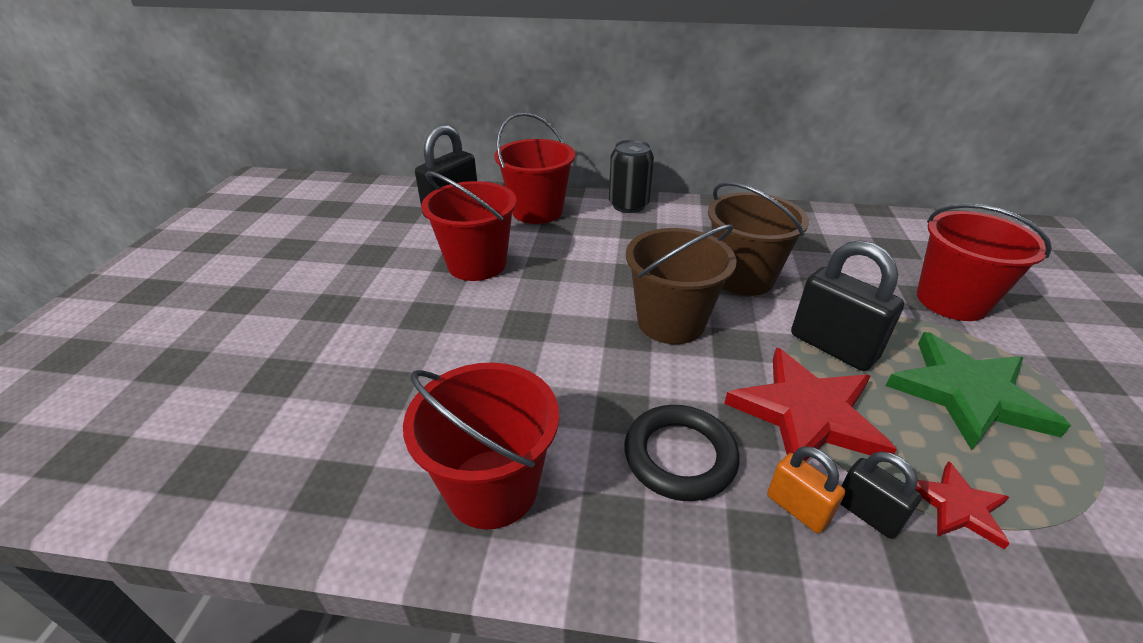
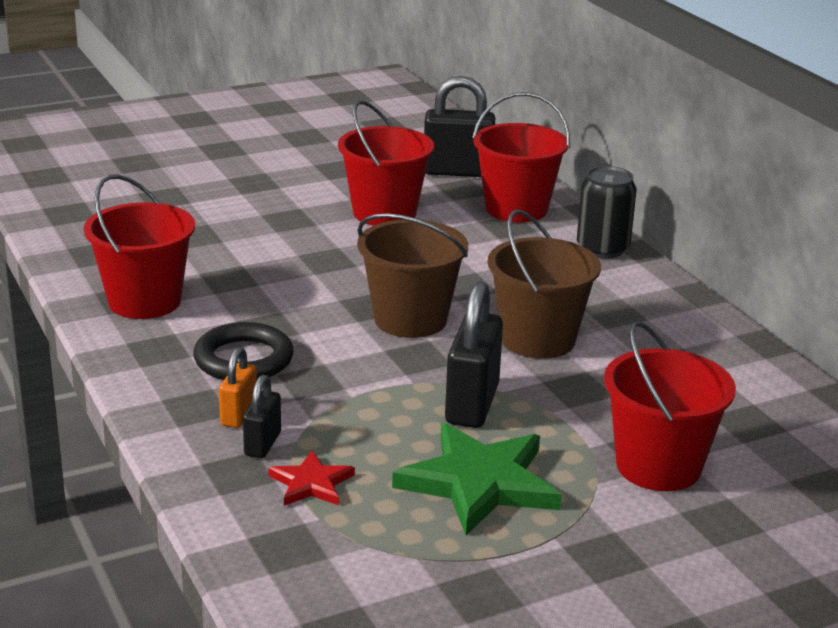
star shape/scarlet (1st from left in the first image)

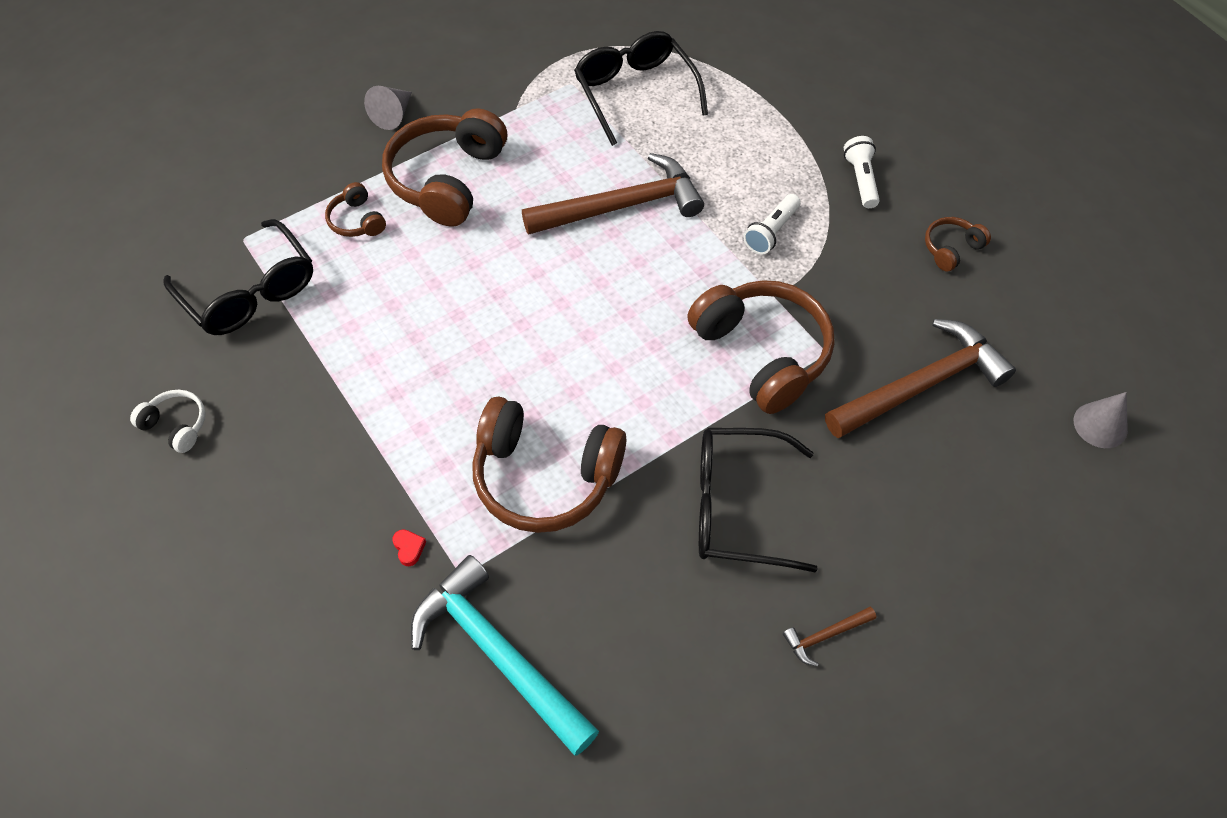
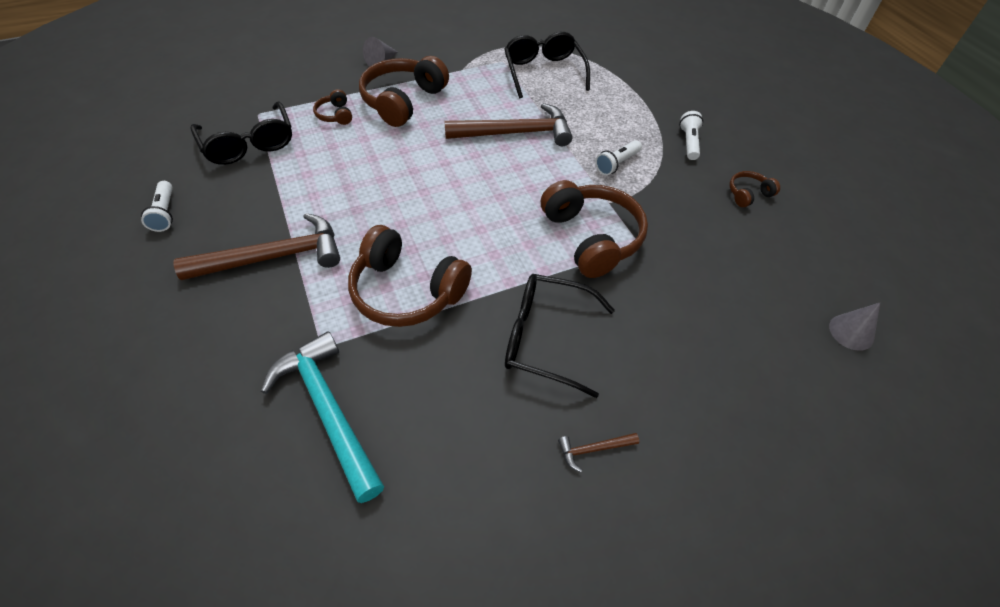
torch/snow-white (1st from left)
heart shape/scarlet
hammer/dark brown (1st from left)

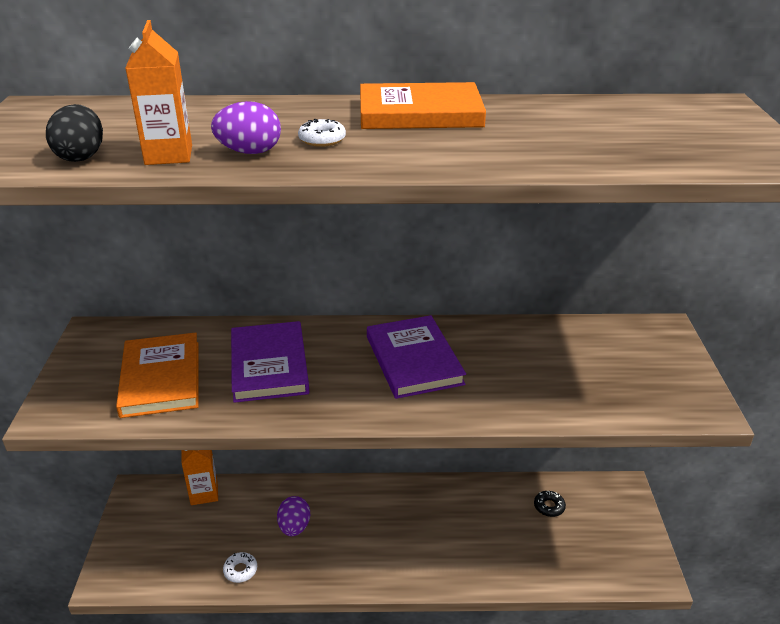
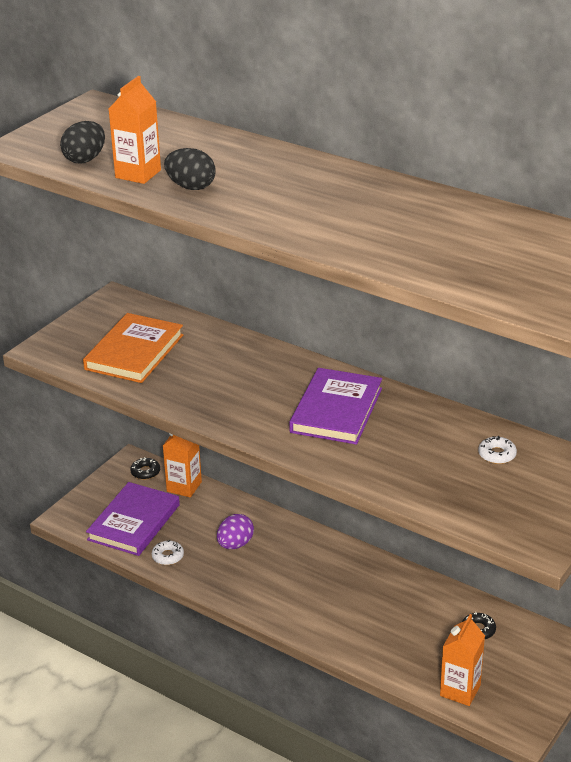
egg shape/black (2nd from left)
book/royal purple (1st from left)
glazed donut/snow-white (2nd from left)
book/bright orange (2nd from left in the first image)
glazed donut/black (1st from left)
carton/bright orange (3rd from left)

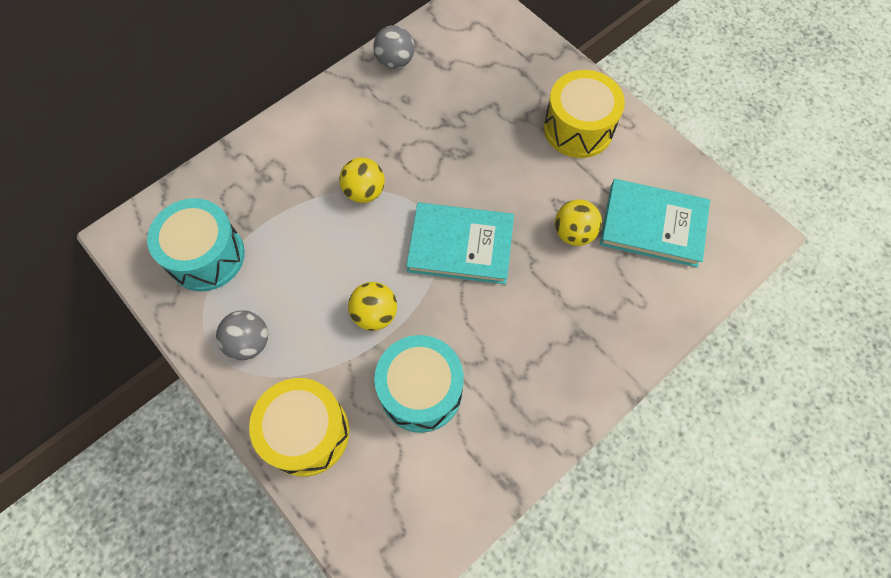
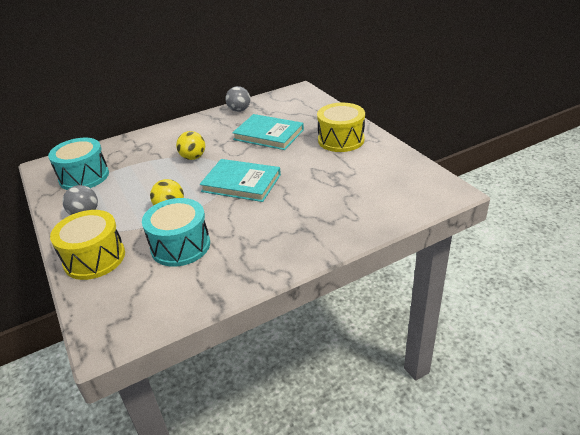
sphere/bright yellow (3rd from left in the first image)
book/teal (2nd from left)

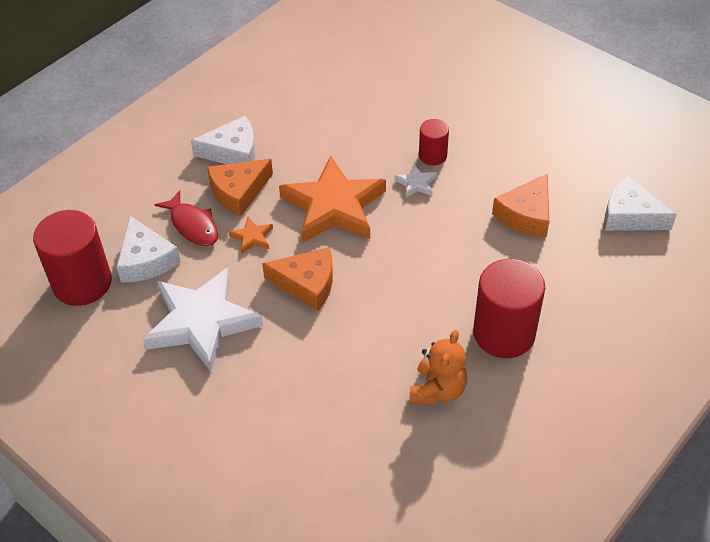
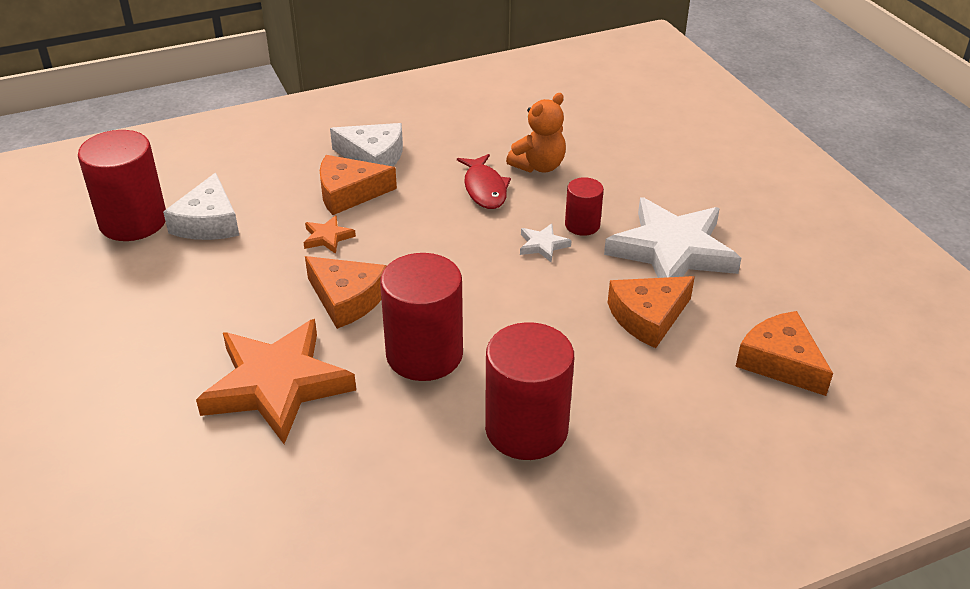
star shape/snow-white (2nd from left)
toy fish/scarlet
star shape/bright orange (1st from left)
teddy/bright orange
cheese wedge/bright orange (4th from left)
cylinder/scarlet (2nd from left)

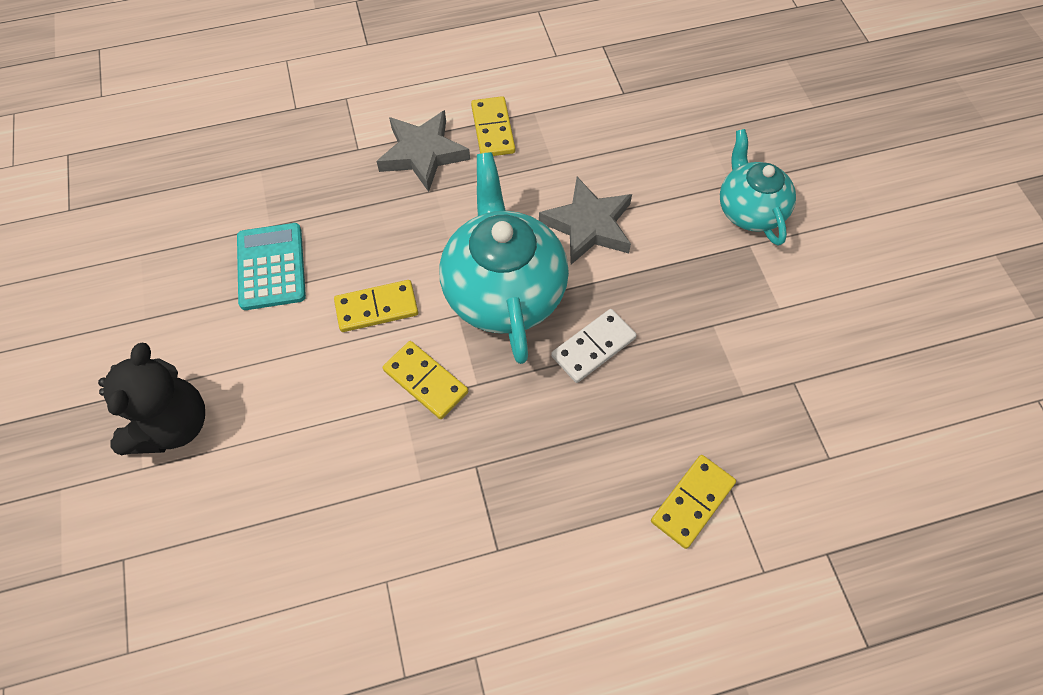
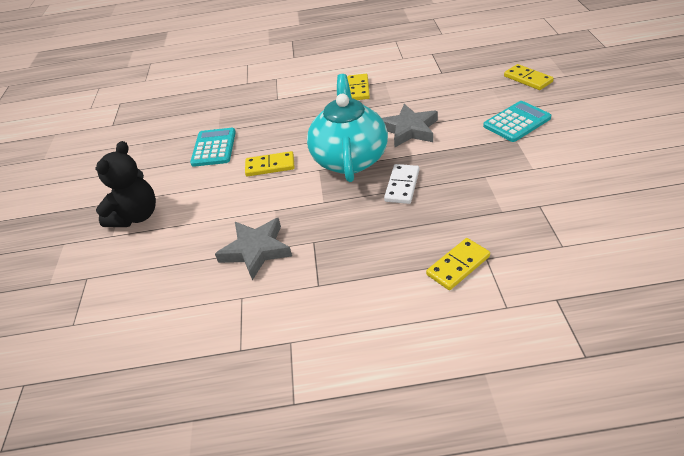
star shape/ash-grey (1st from left)
domino piece/bright yellow (4th from left)
domino piece/snow-white
calculator/teal (2nd from left)

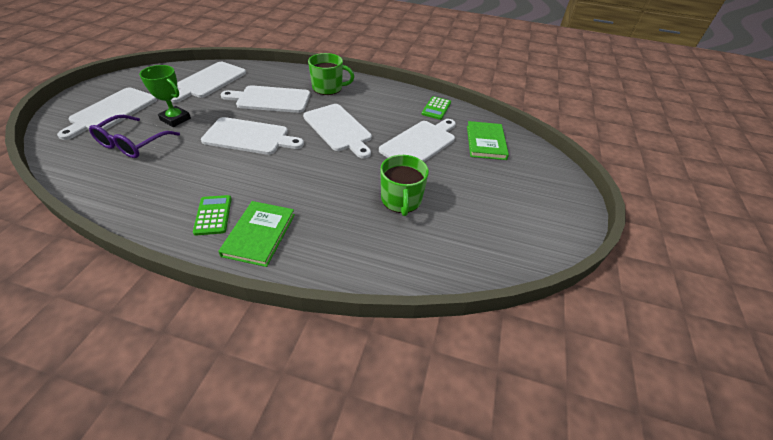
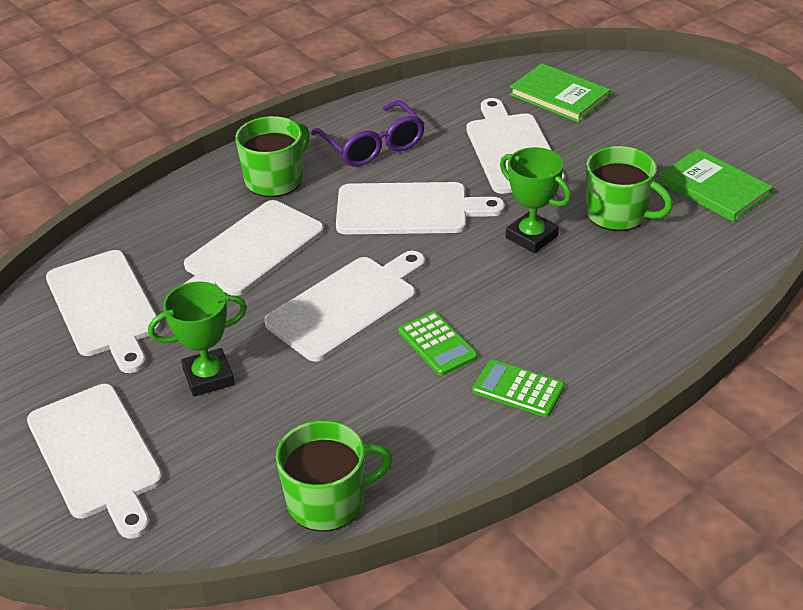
spectacles/royal purple
book/leaf-green (2nd from left)
calculator/leaf-green (1st from left)
tea mug/leaf-green (2nd from left)
prize cup/leaf-green (2nd from left)

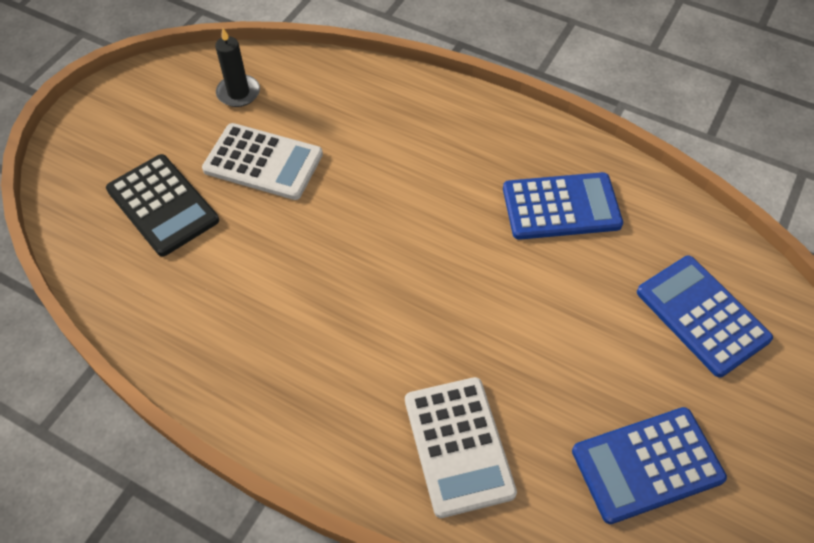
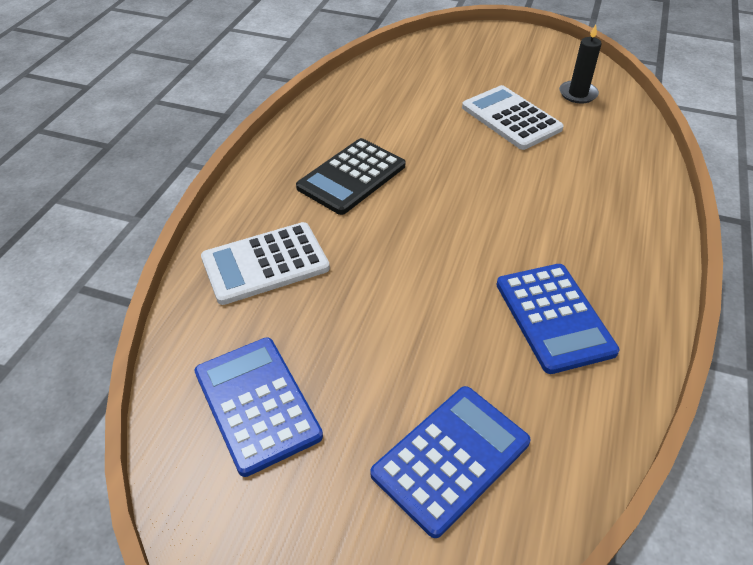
calculator/black
calculator/snow-white (2nd from left)

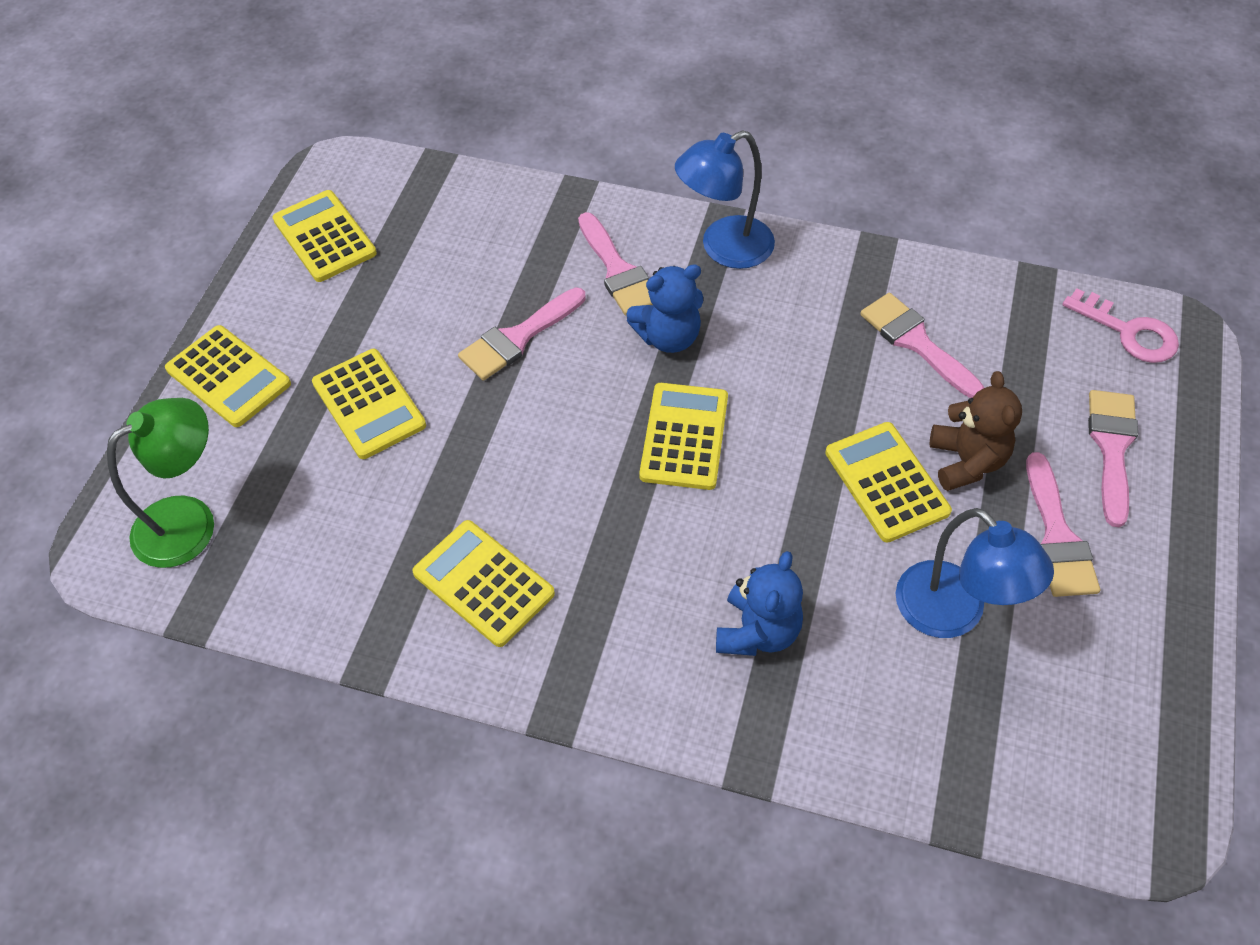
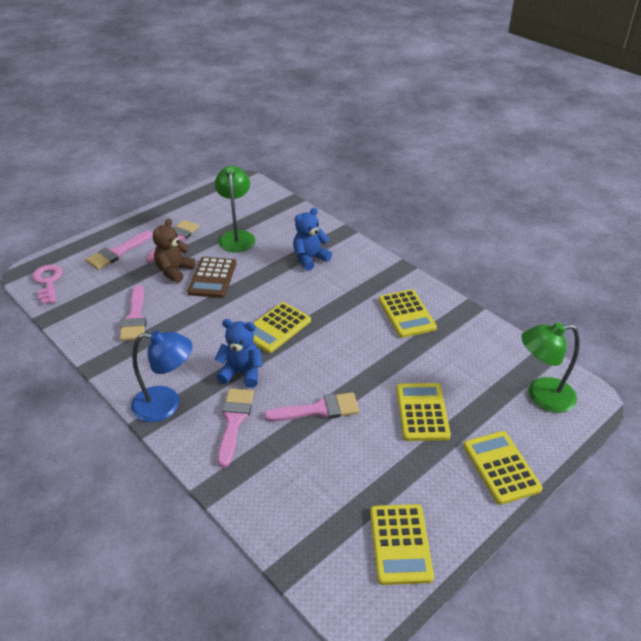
calculator/dark brown
desk lamp/leaf-green (1st from left)

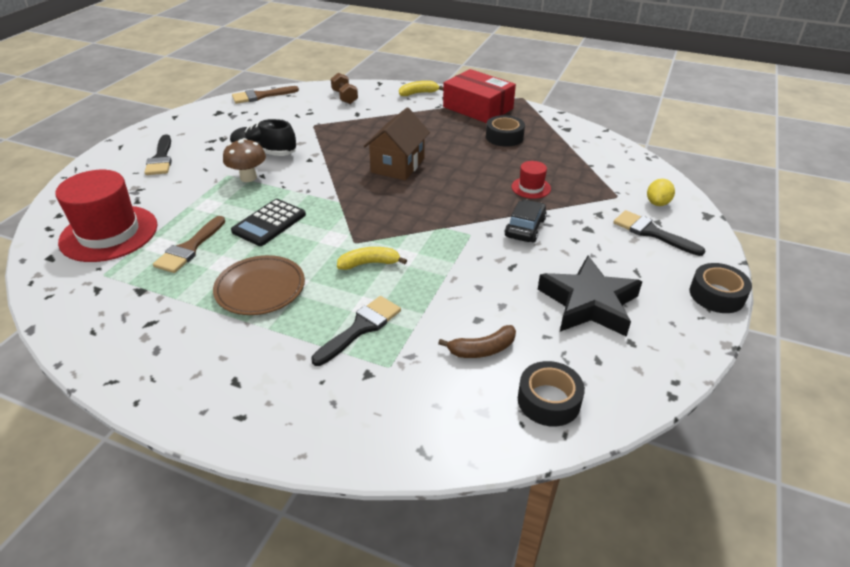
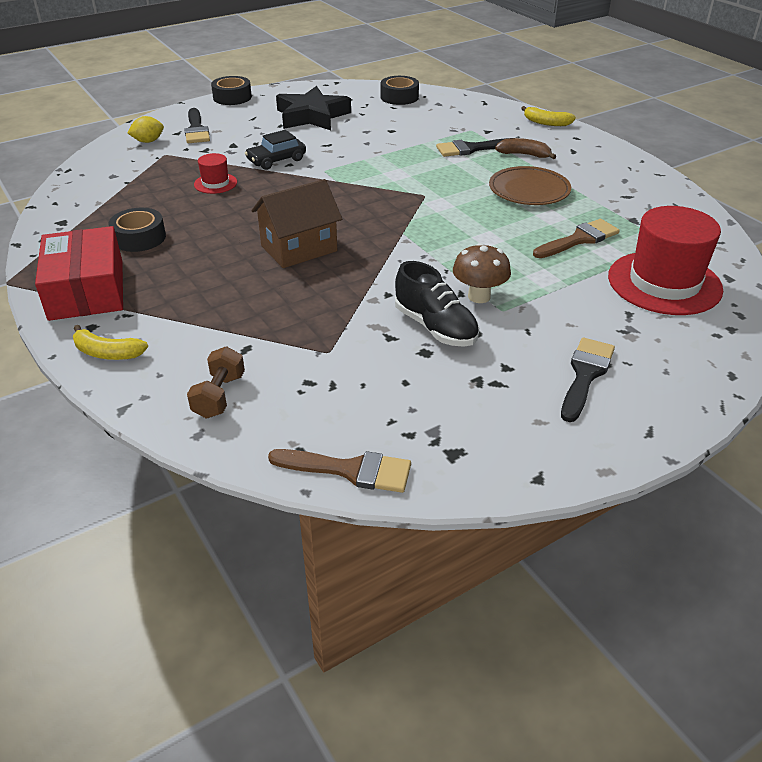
calculator/black
banana fruit/bright yellow (2nd from left)
banana fruit/dark brown

